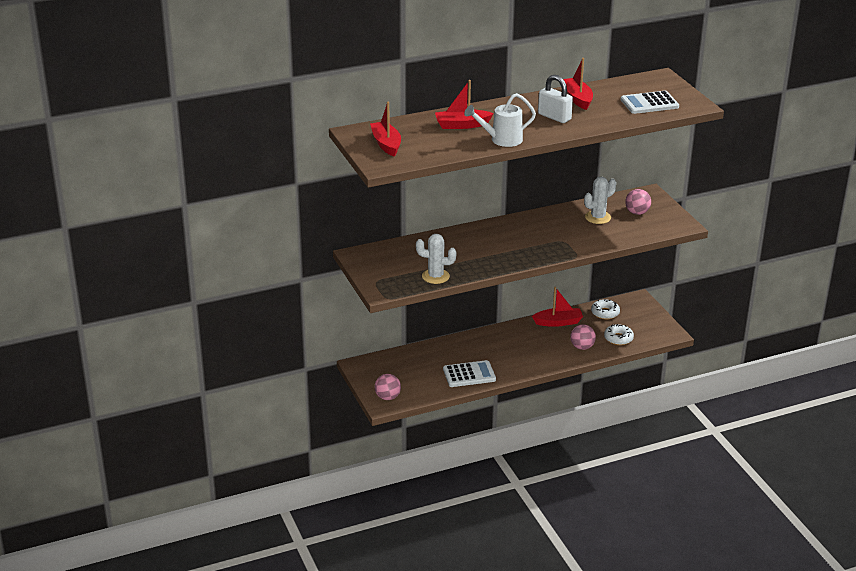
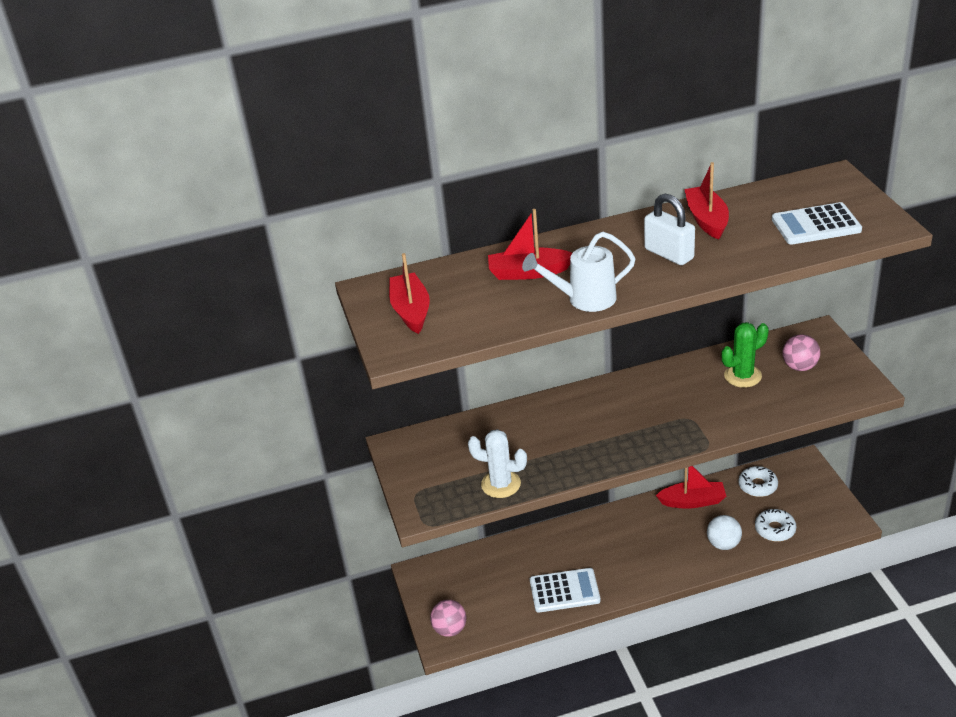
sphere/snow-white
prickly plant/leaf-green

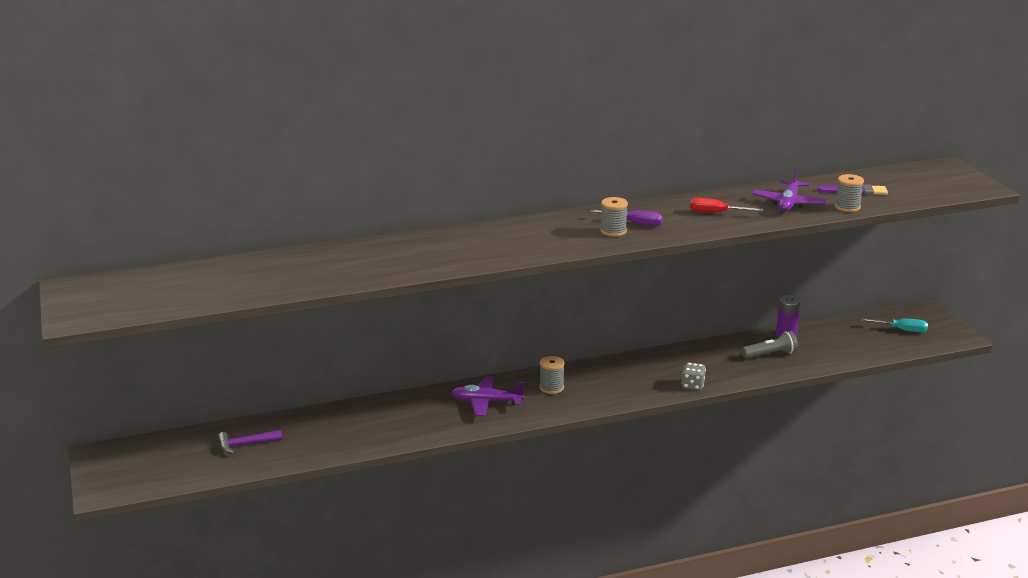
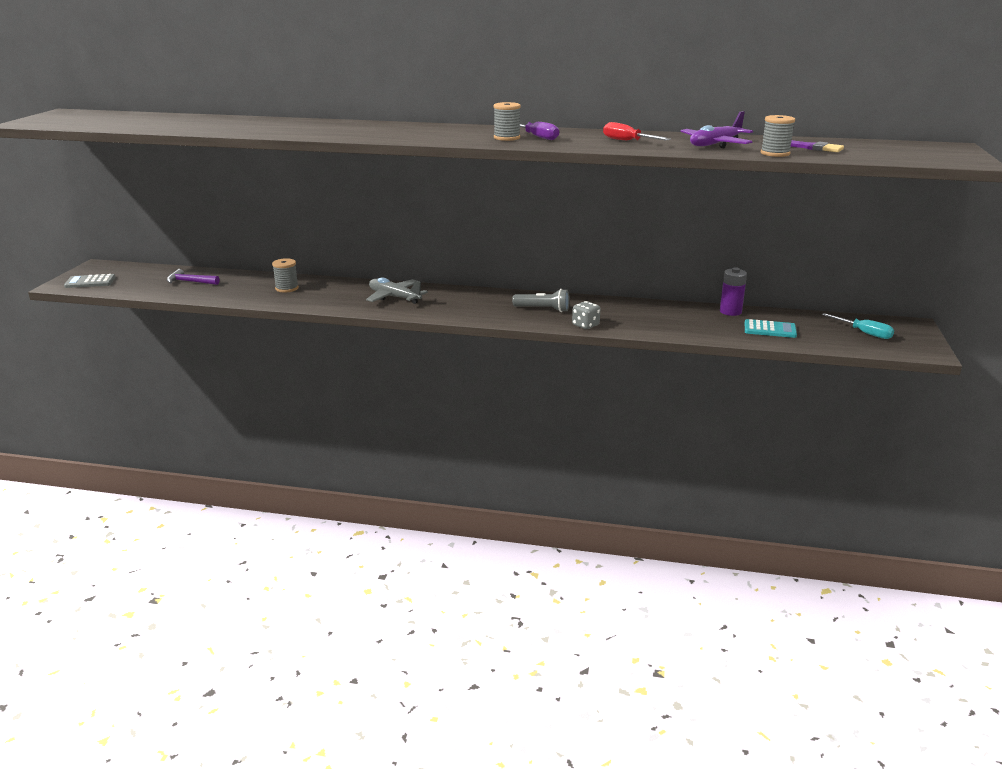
toy plane/ash-grey
bobbin/ash-grey (1st from left)
torch/ash-grey
calculator/ash-grey
calculator/teal

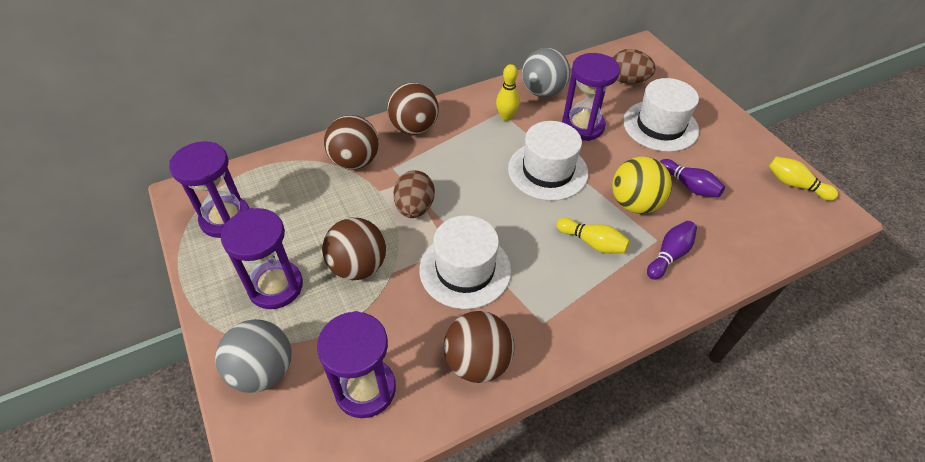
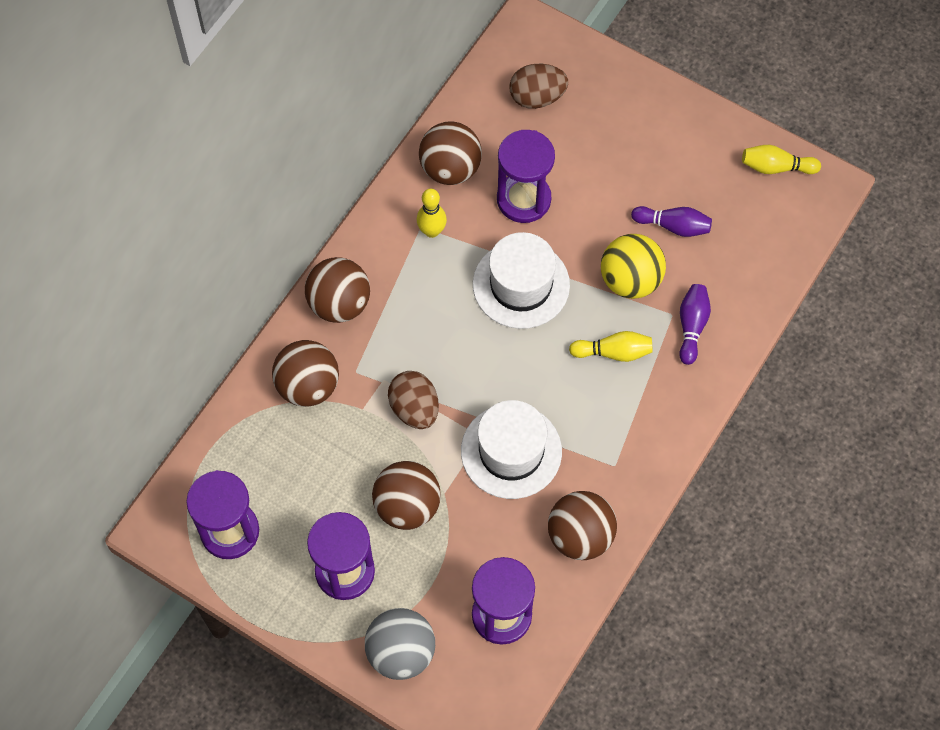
sphere/dark brown (4th from left)
top hat/snow-white (3rd from left in the first image)

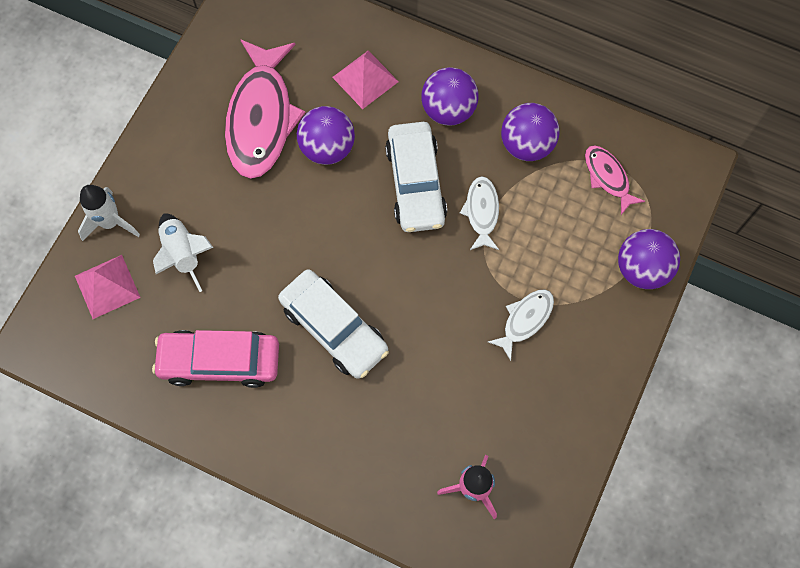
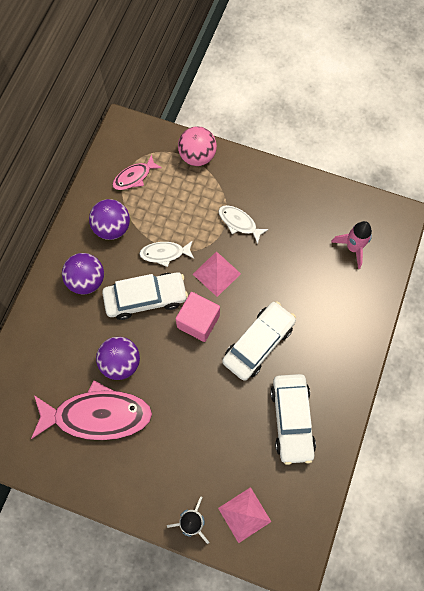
car/snow-white (3rd from left)
rocket/snow-white (2nd from left in the first image)
solid pyramid/rose-pink (1st from left)
sphere/rose-pink
block/rose-pink

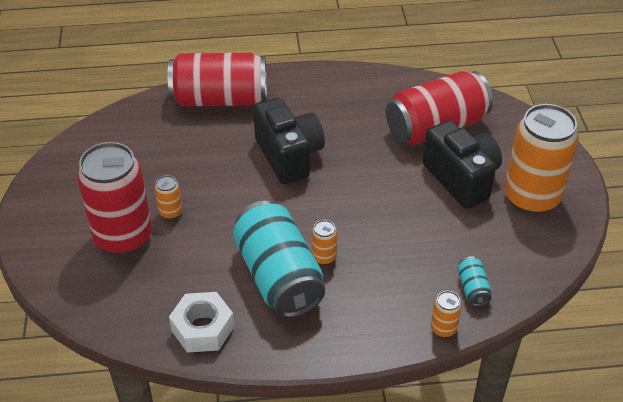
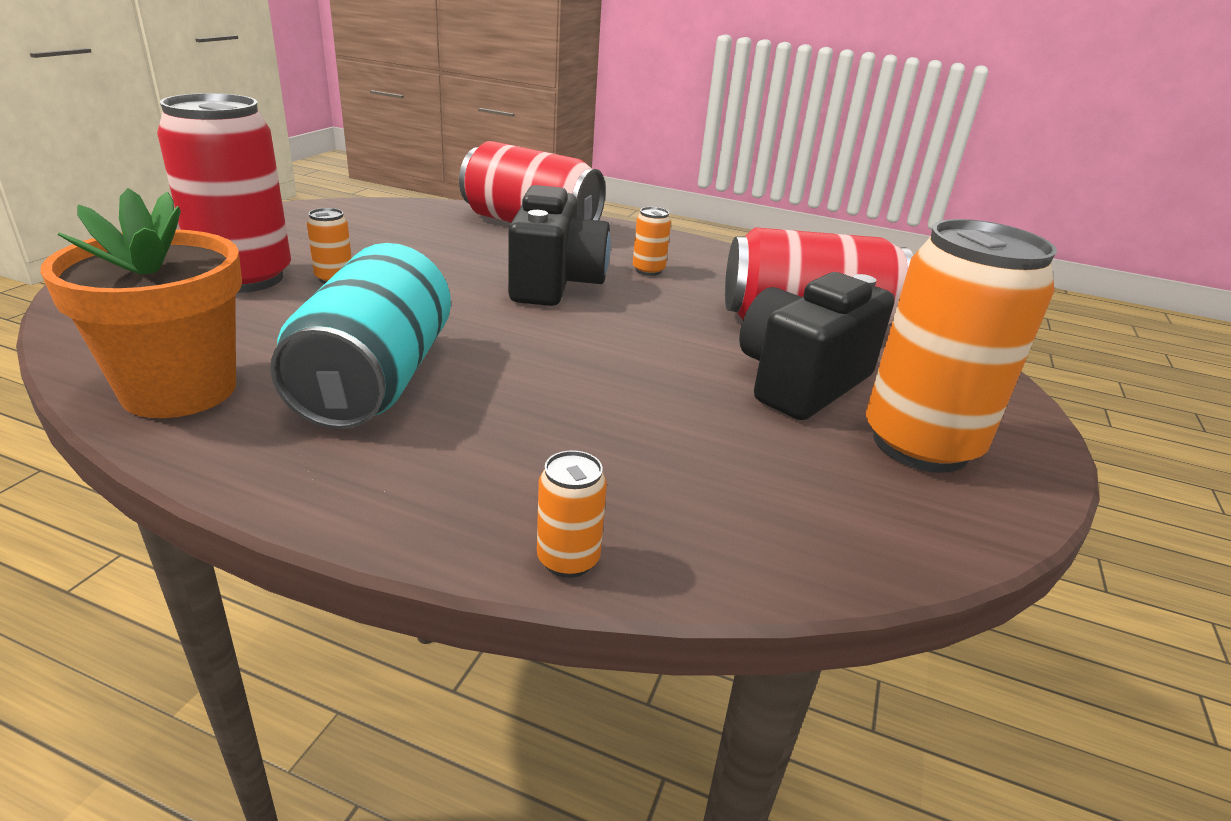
plant pot/bright orange
soda can/bright orange (3rd from left)
photo camera/black (2nd from left)
soda can/teal (2nd from left in the first image)

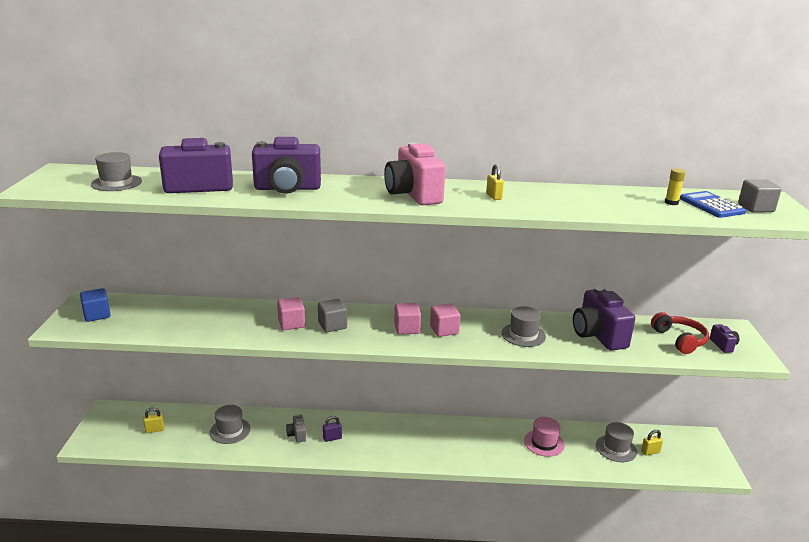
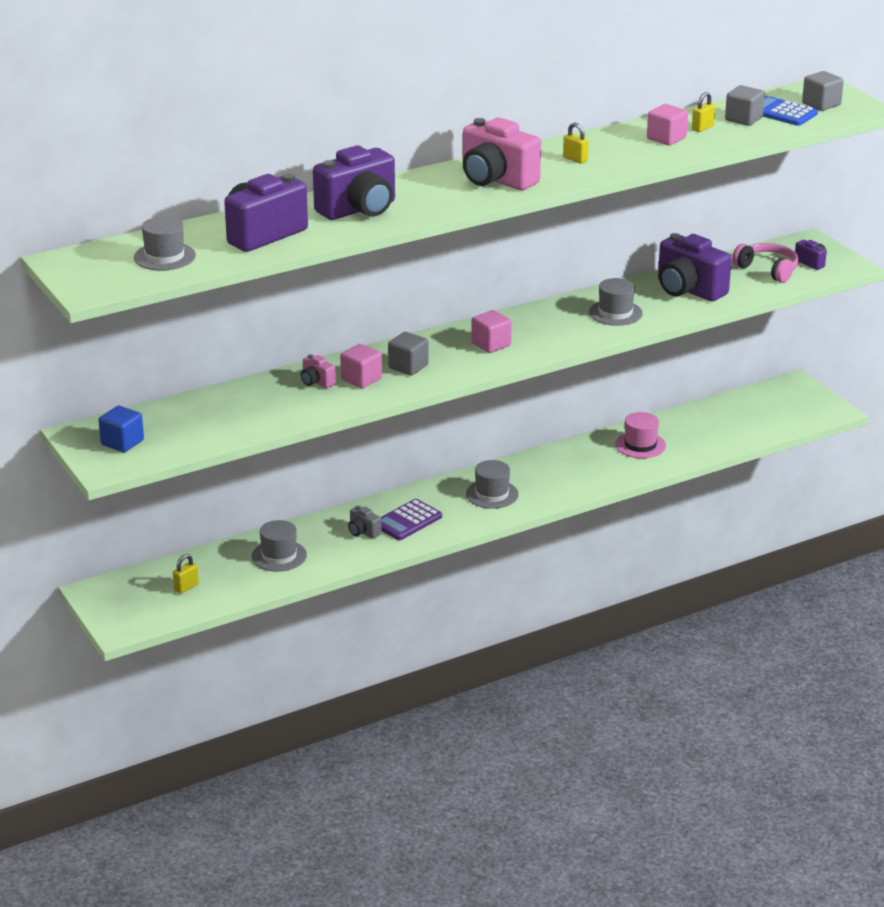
calculator/royal purple
block/rose-pink (3rd from left)
top hat/ash-grey (3rd from left)
padlock/bright yellow (3rd from left)
headphones/rose-pink
block/ash-grey (2nd from left)
photo camera/rose-pink (1st from left)

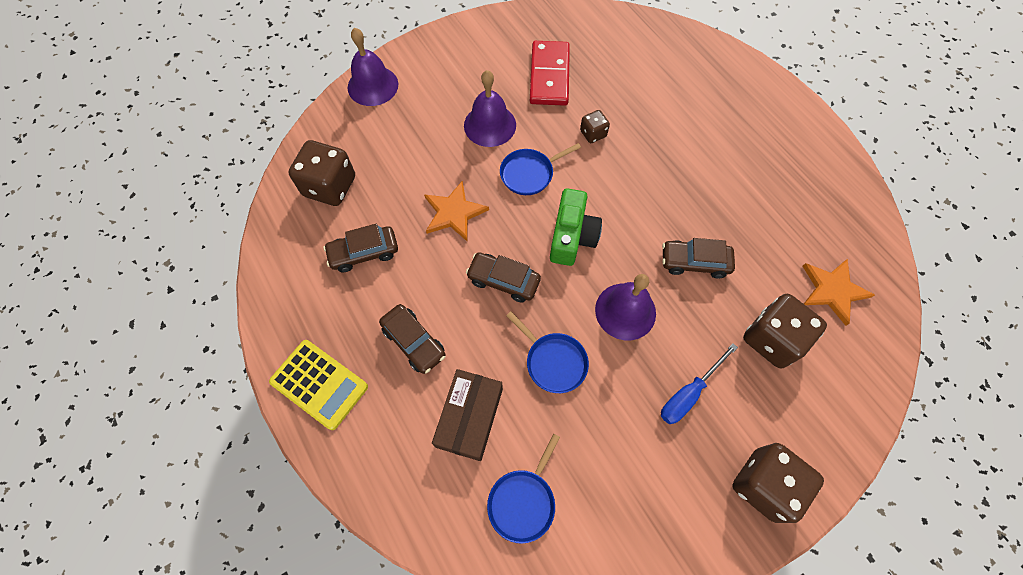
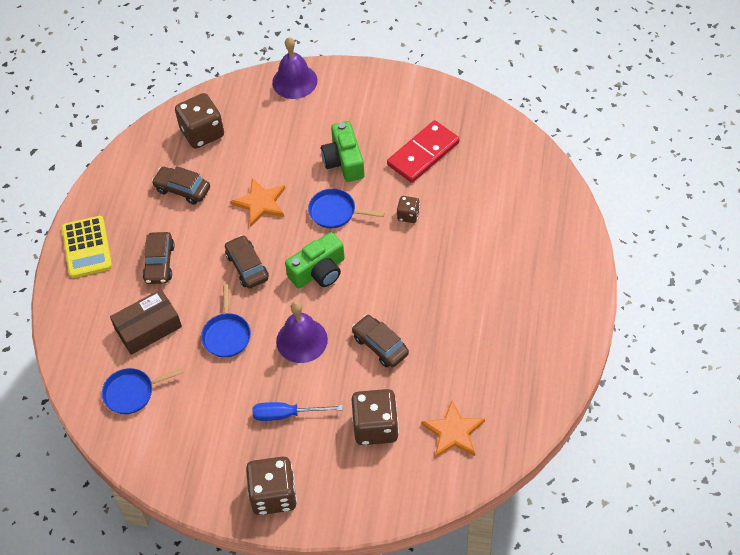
photo camera/leaf-green (2nd from left)

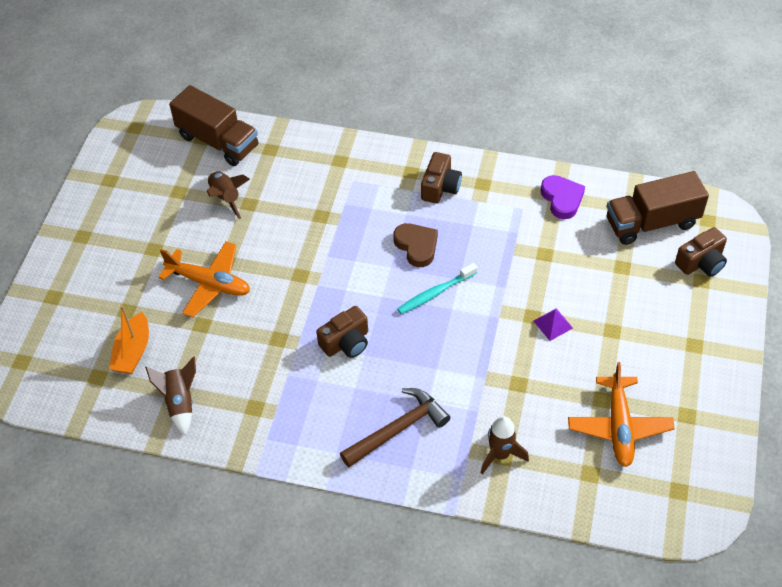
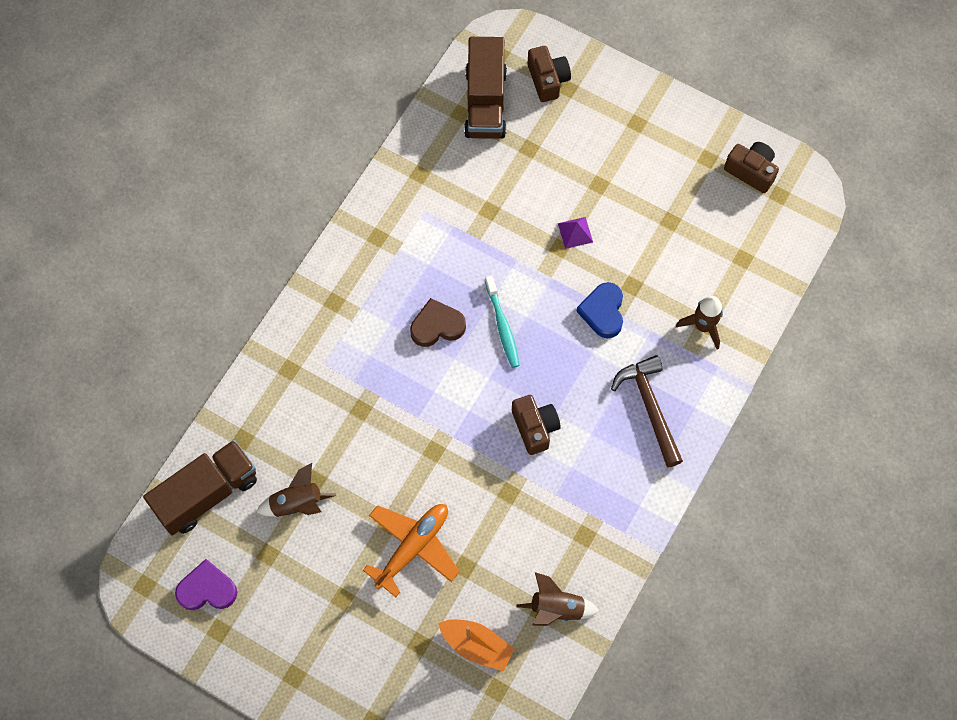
photo camera/dark brown (3rd from left)
heart shape/royal purple
toy plane/bright orange (2nd from left in the first image)
heart shape/cobalt

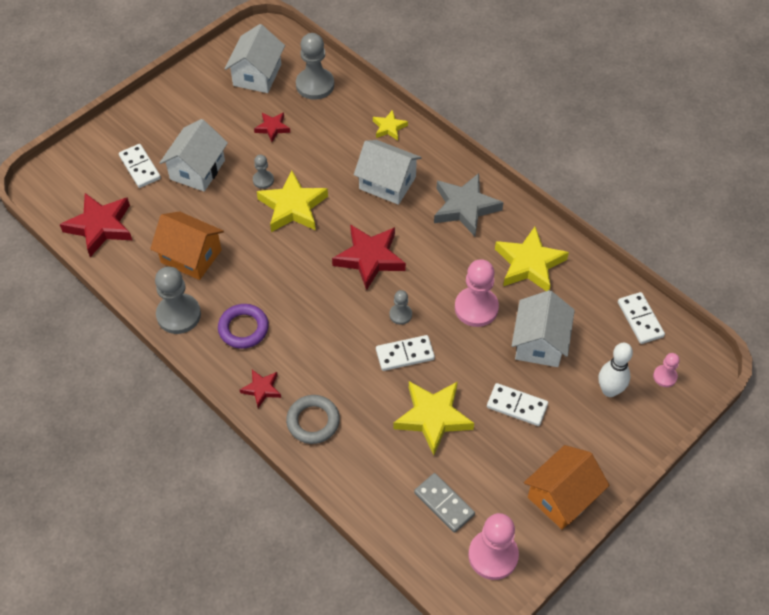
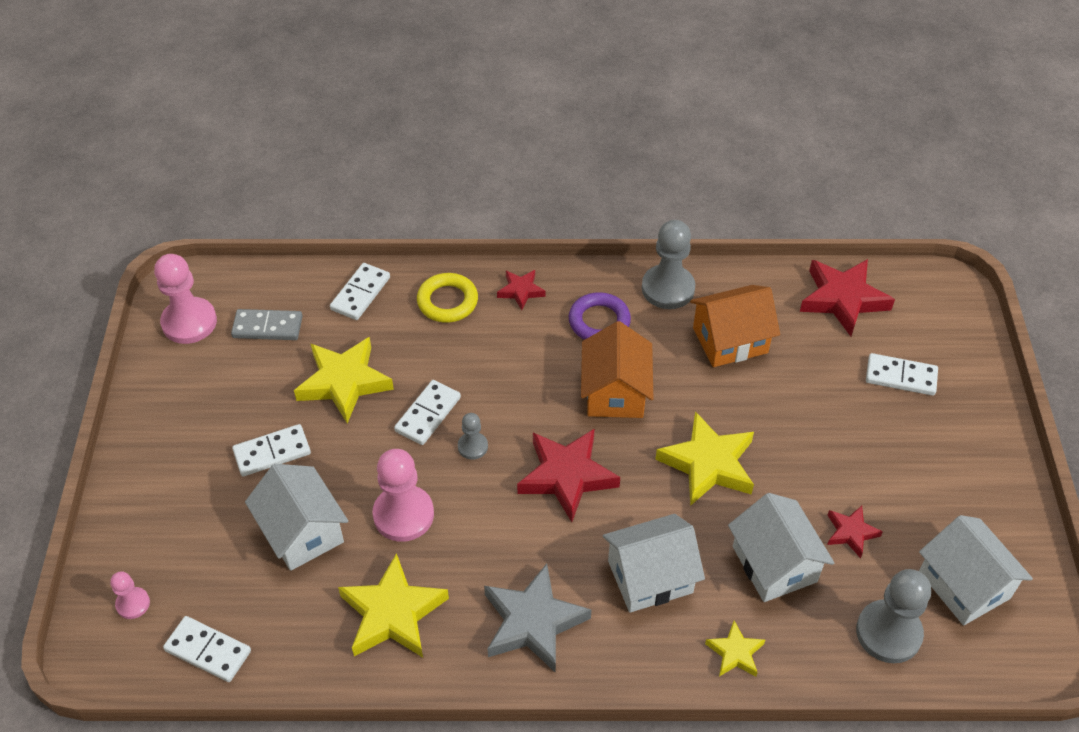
cottage/snow-white (3rd from left)
game pawn/ash-grey (2nd from left in the first image)
ring/bright yellow
cottage/bright orange (1st from left)
bowling pin/snow-white
domino piece/snow-white (3rd from left)

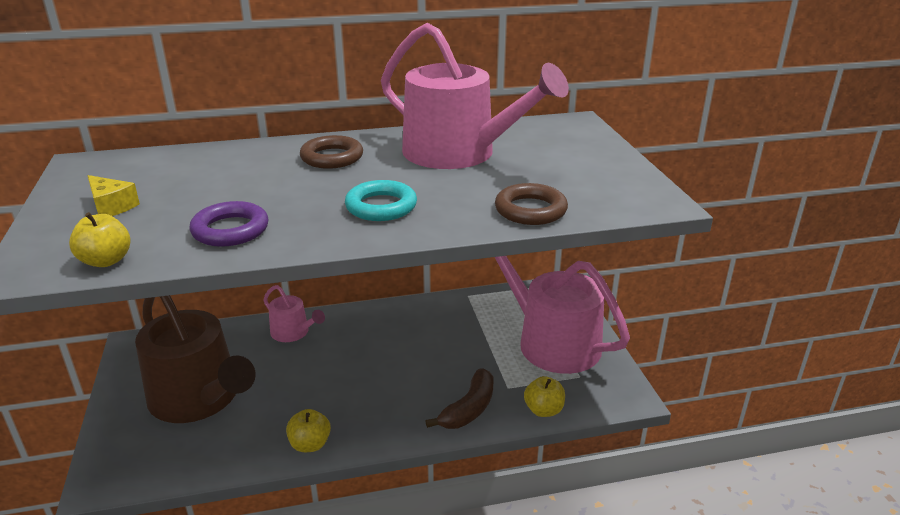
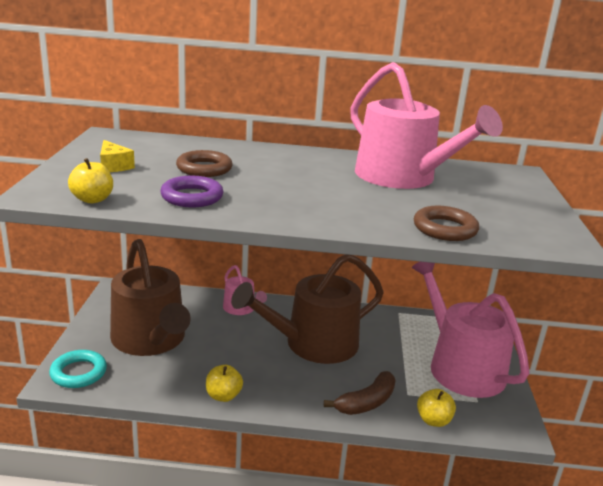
ring/dark brown (1st from left)
ring/teal
watering pot/dark brown (2nd from left)

